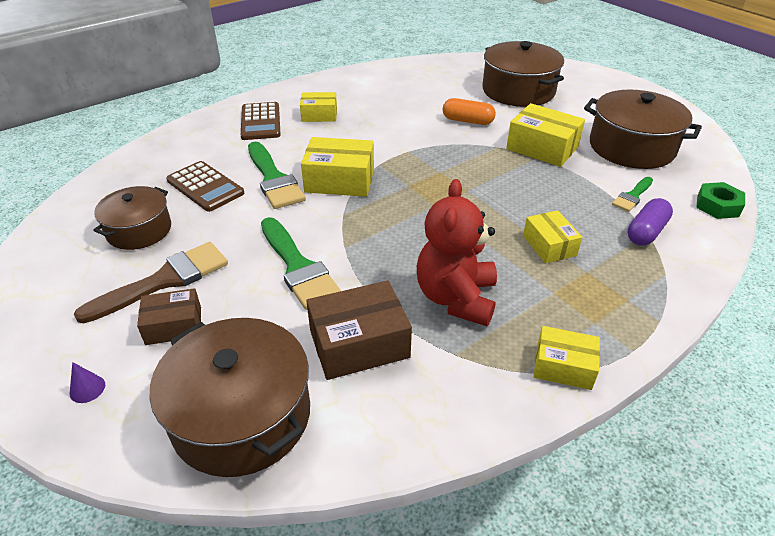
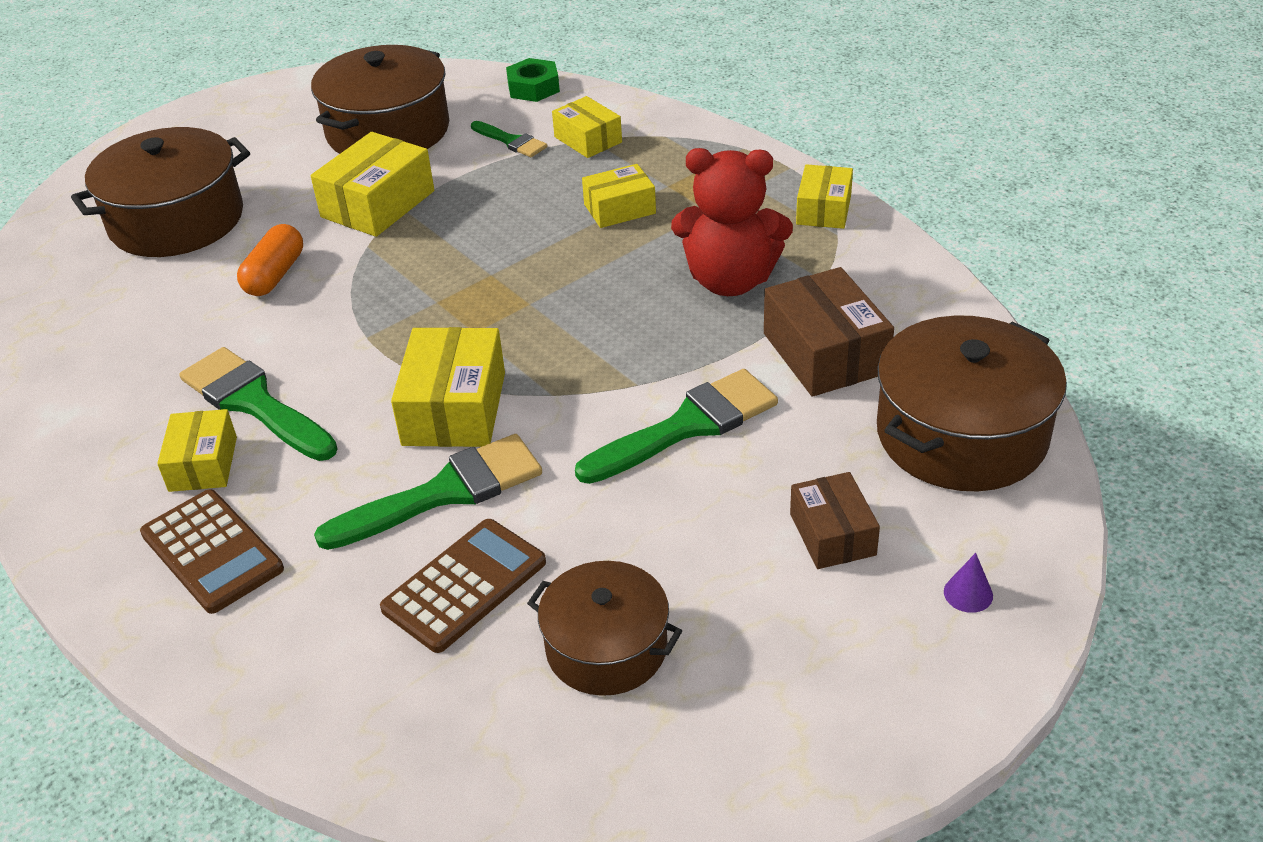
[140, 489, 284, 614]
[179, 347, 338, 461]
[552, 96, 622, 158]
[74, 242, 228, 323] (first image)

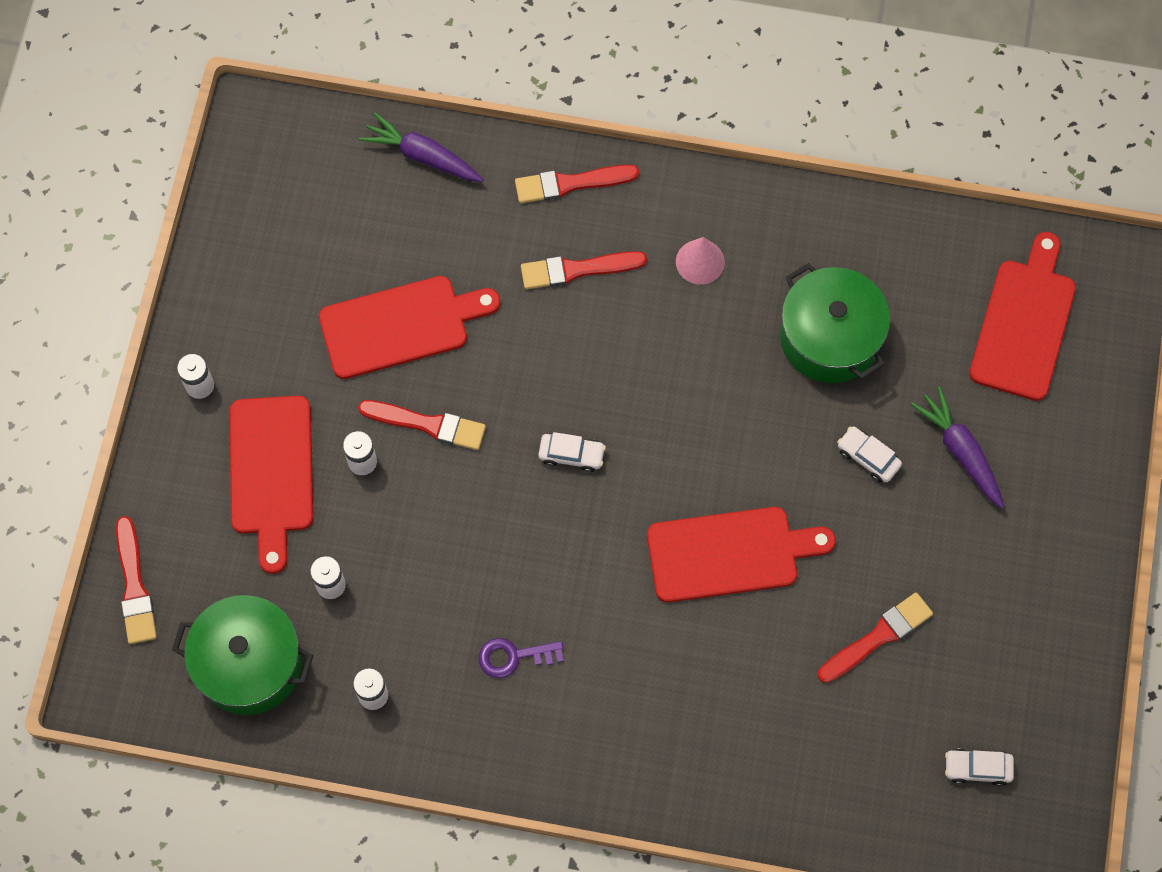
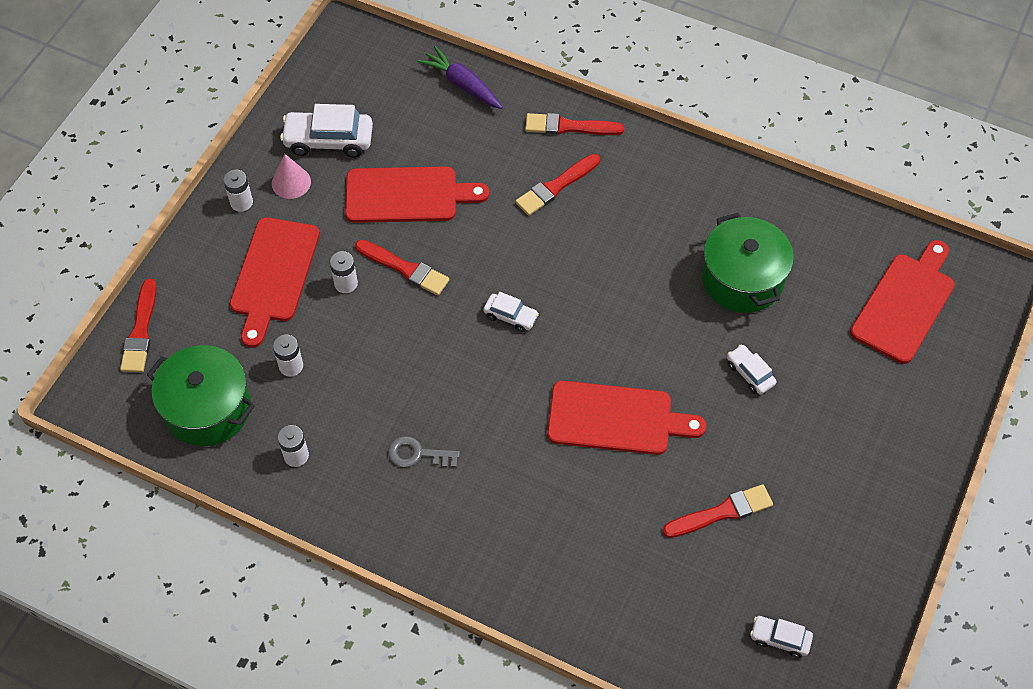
[272, 154, 311, 199]
[280, 104, 373, 158]
[388, 436, 460, 467]
[515, 154, 600, 216]
[911, 386, 1004, 509] (first image)

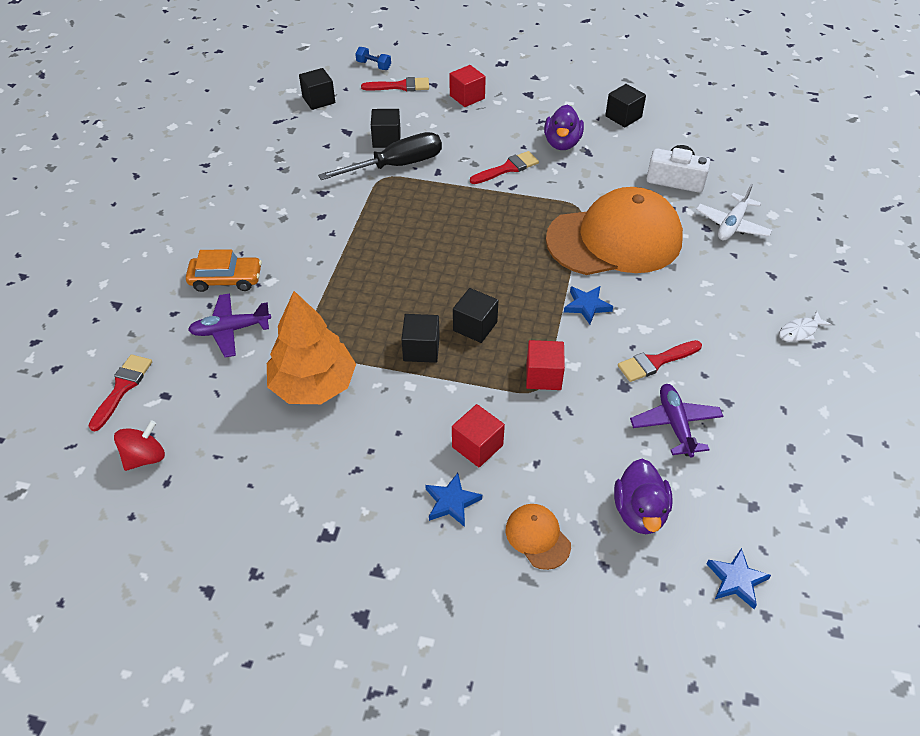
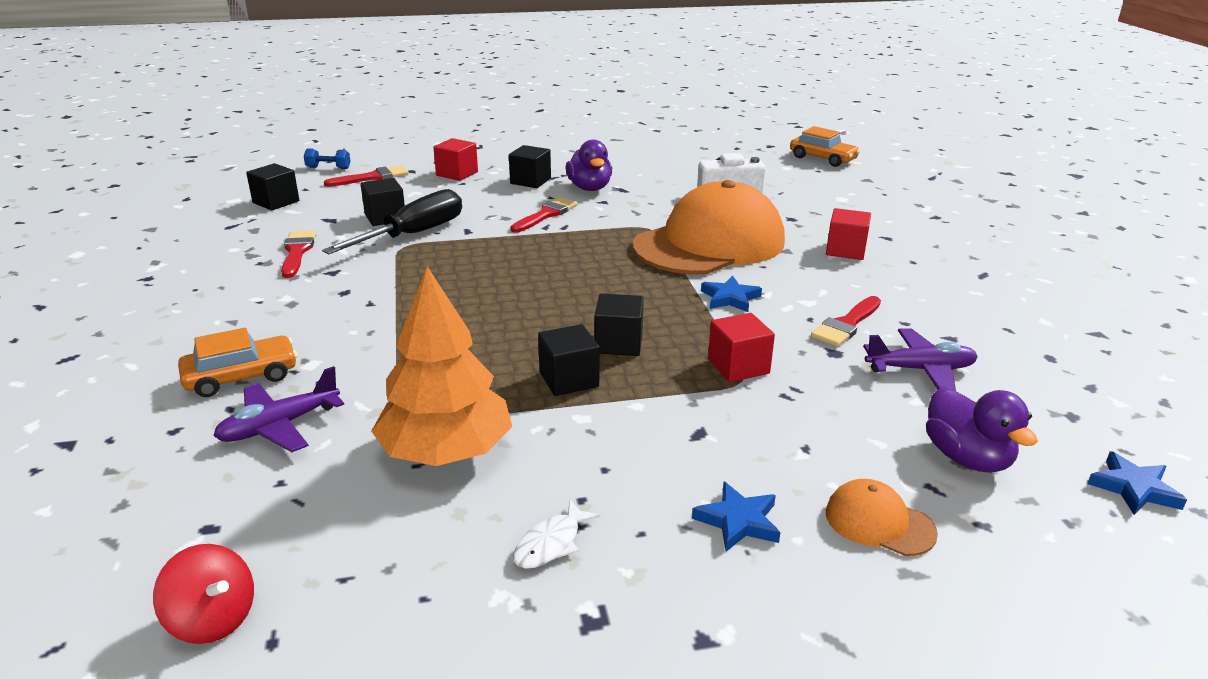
[153, 544, 254, 644]
[281, 230, 316, 278]
[509, 145, 551, 188]
[513, 500, 600, 569]
[790, 126, 860, 167]
[826, 208, 871, 260]
[863, 328, 978, 391]
[696, 184, 772, 241] (first image)

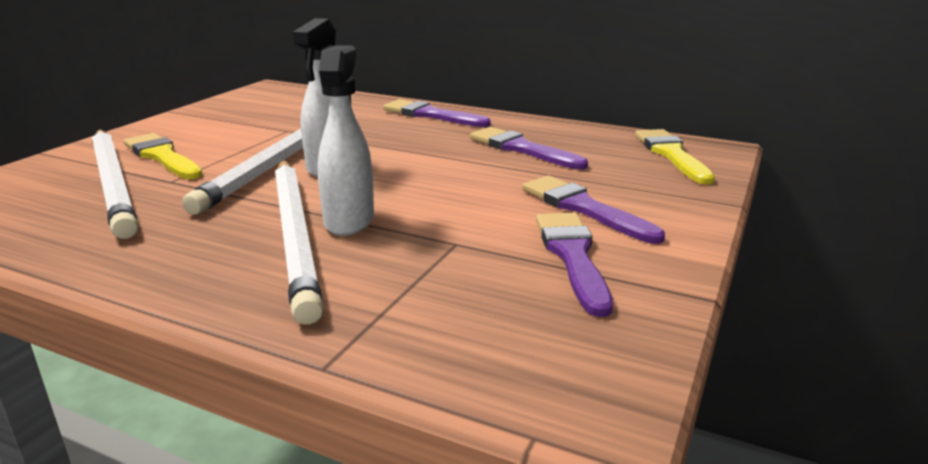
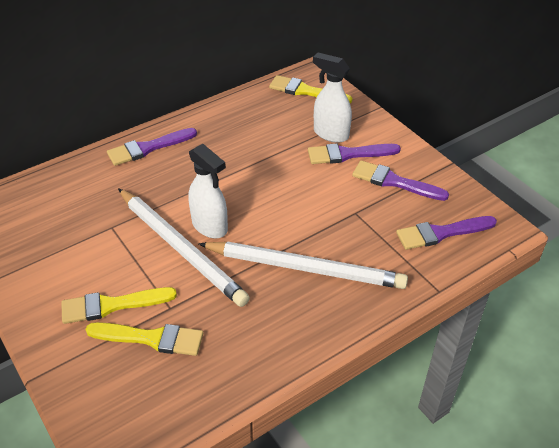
[85, 322, 203, 356]
[313, 53, 352, 143]
[396, 216, 497, 250]

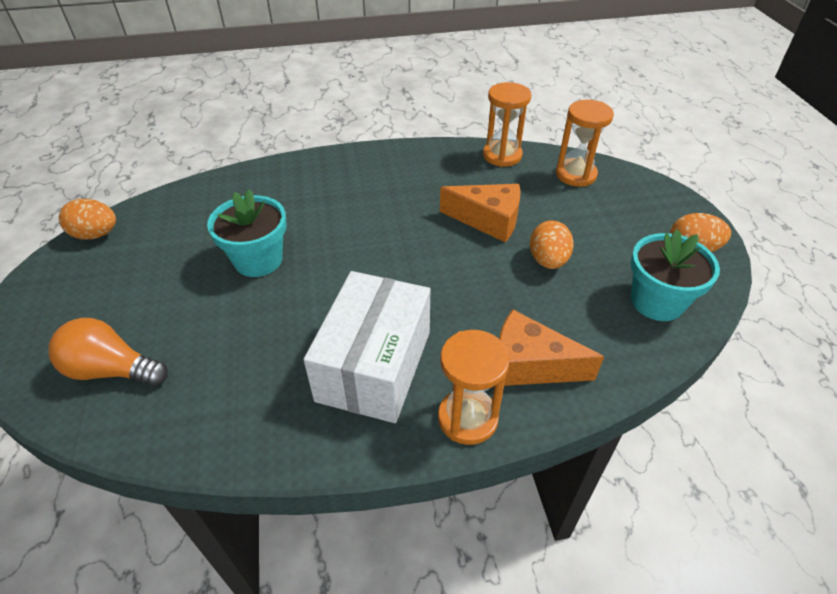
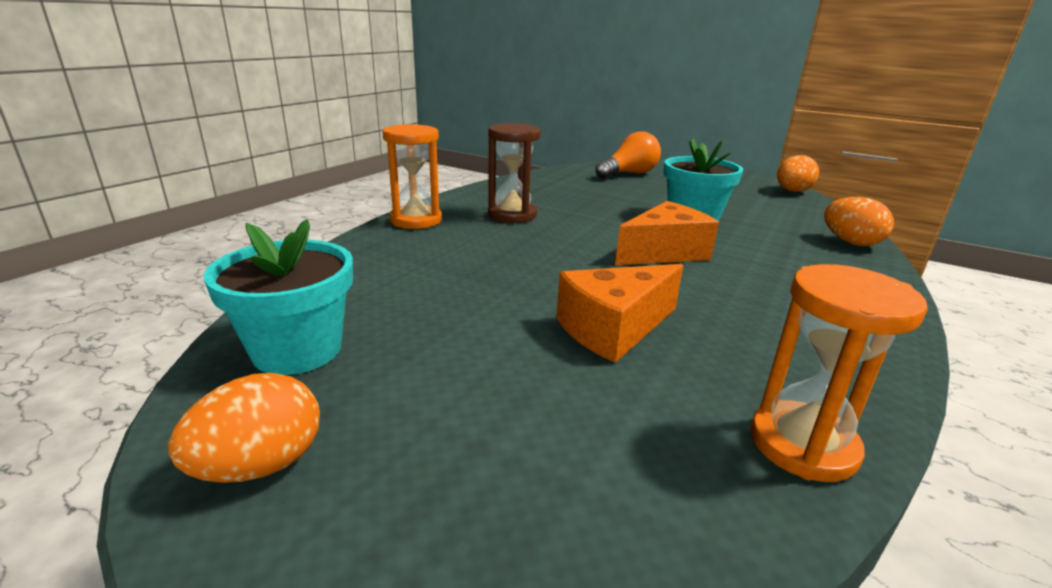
[488, 123, 541, 223]
[615, 201, 719, 265]
[824, 197, 894, 246]
[556, 100, 614, 187] (first image)

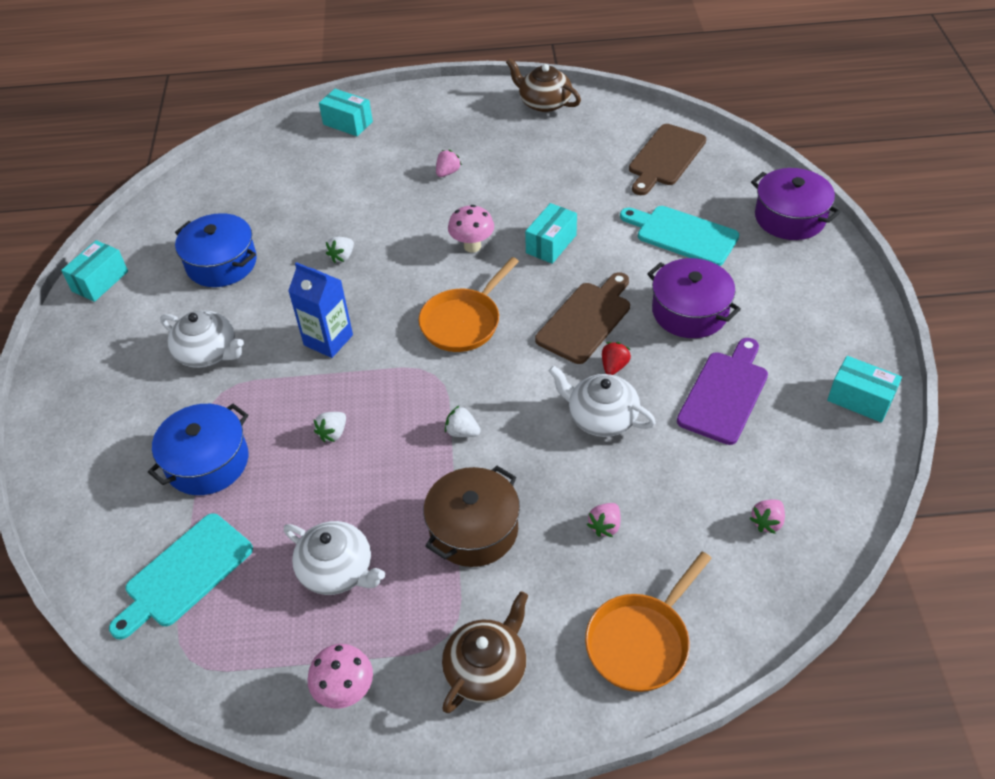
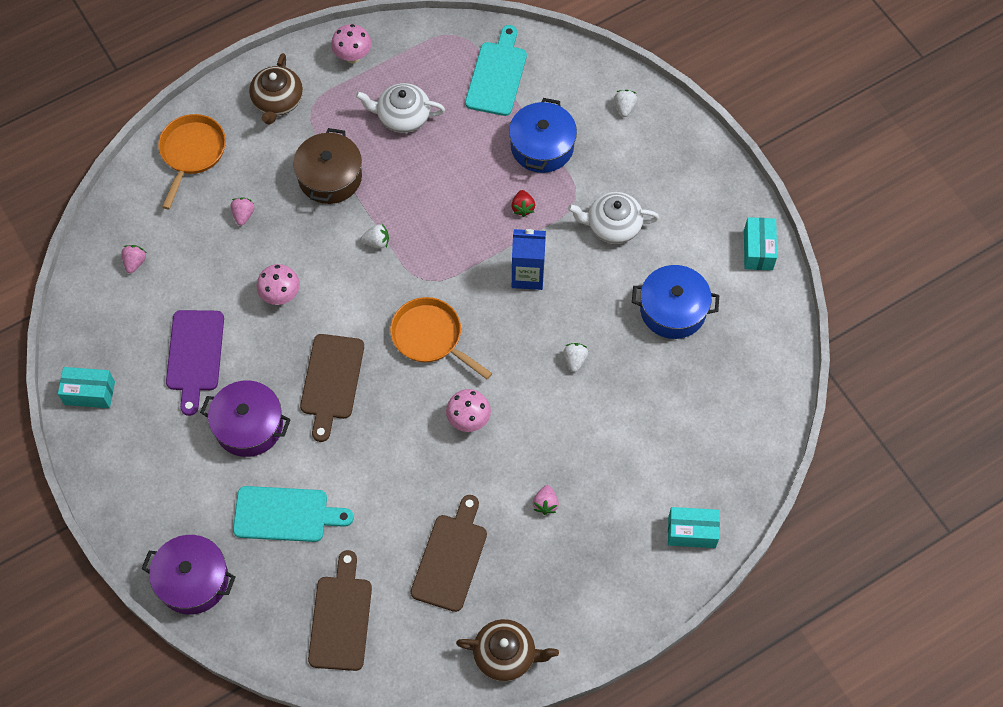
[257, 264, 300, 305]
[390, 297, 492, 379]
[411, 495, 487, 612]
[511, 190, 535, 217]
[614, 90, 637, 117]
[525, 203, 577, 264] (first image)

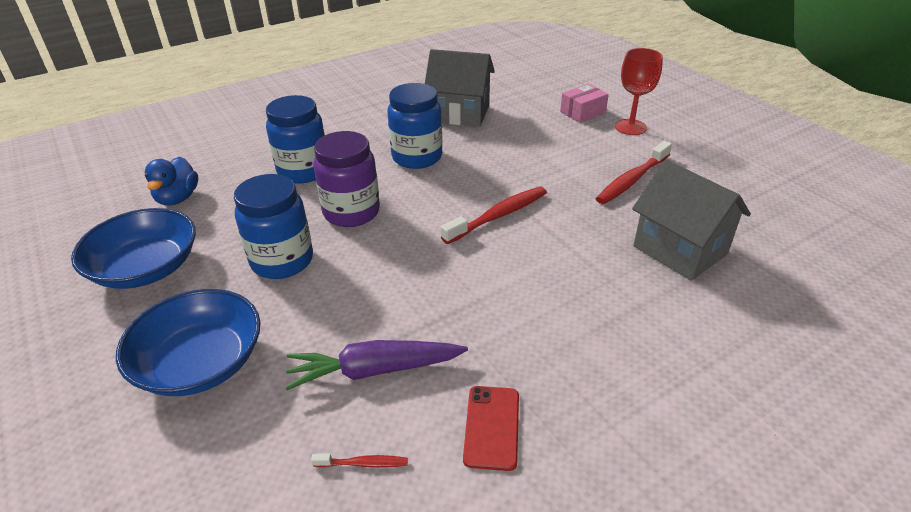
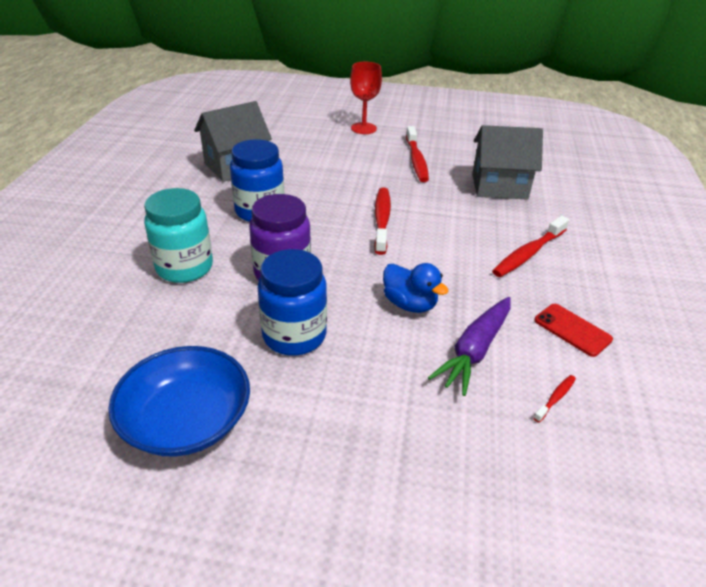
[144, 188, 213, 283]
[383, 263, 449, 313]
[492, 216, 569, 277]
[116, 289, 261, 396] (first image)
[560, 84, 609, 123] (first image)

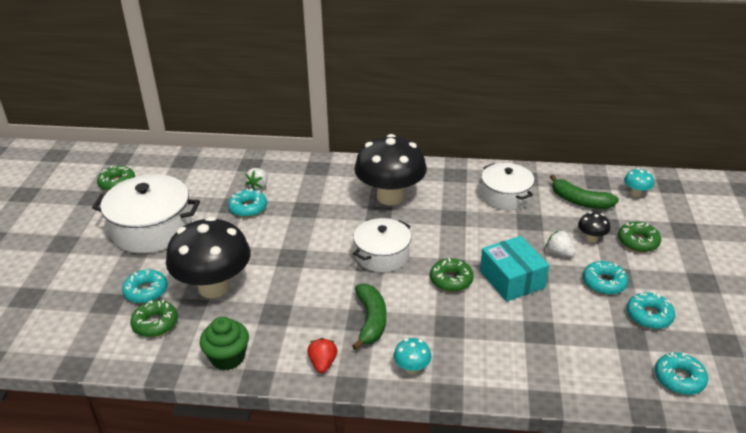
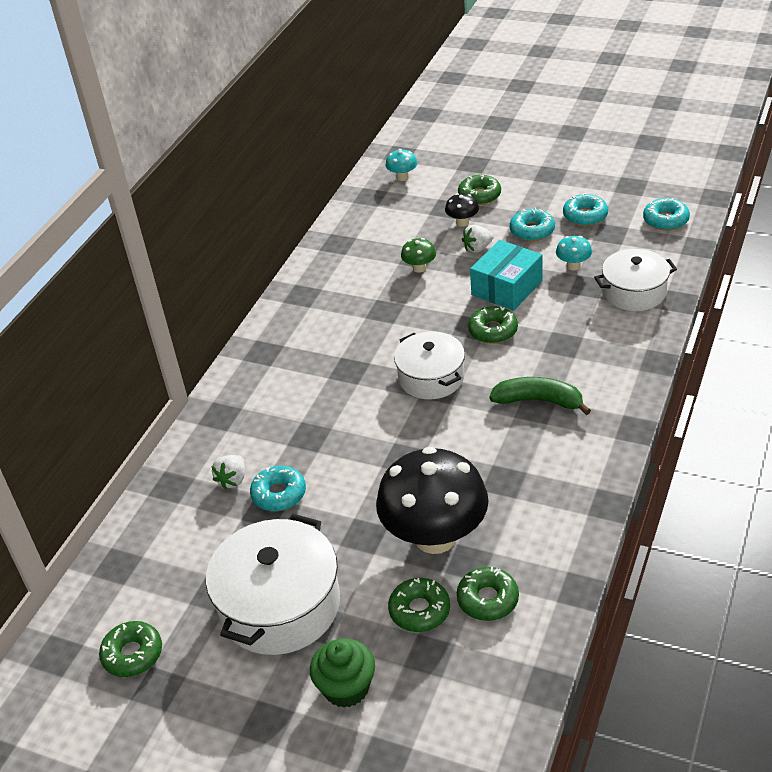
[212, 455, 245, 490]
[310, 638, 375, 708]
[388, 578, 450, 632]
[401, 238, 436, 273]
[470, 240, 542, 311]
[556, 236, 592, 270]
[594, 249, 677, 311]
[307, 338, 337, 374] (first image)
[354, 134, 427, 205] (first image)
[550, 174, 619, 209] (first image)

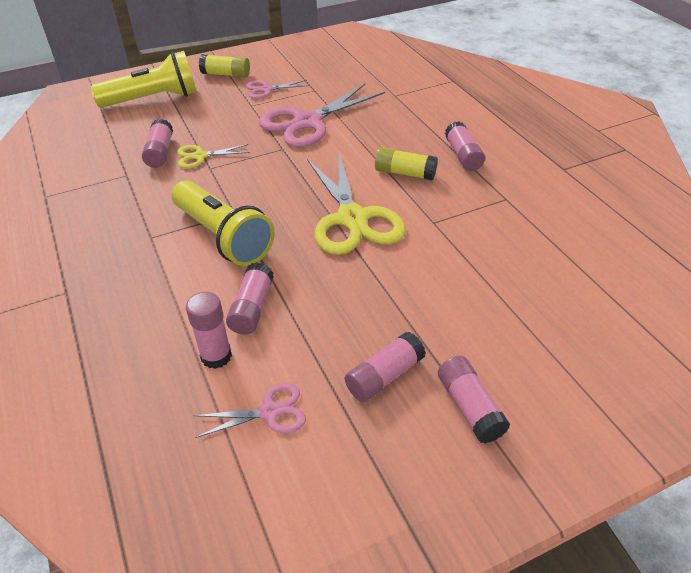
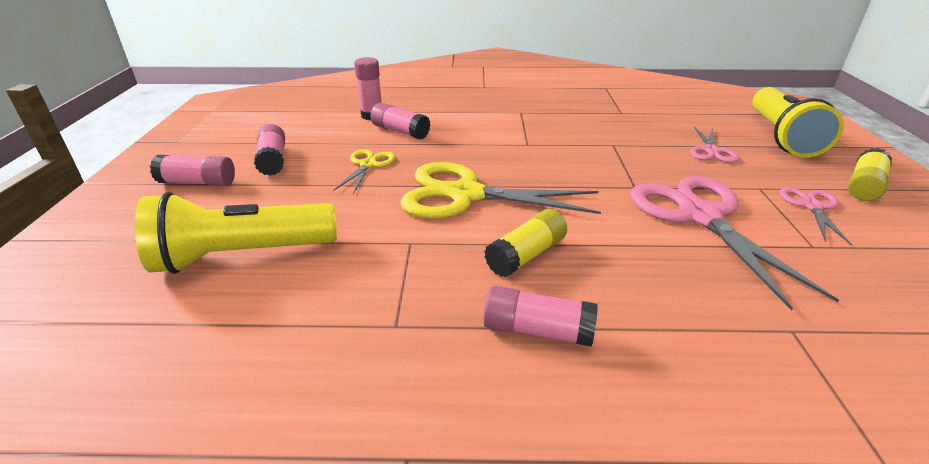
[135, 192, 337, 274]
[333, 149, 396, 194]
[690, 127, 739, 163]
[142, 119, 173, 168] (first image)

